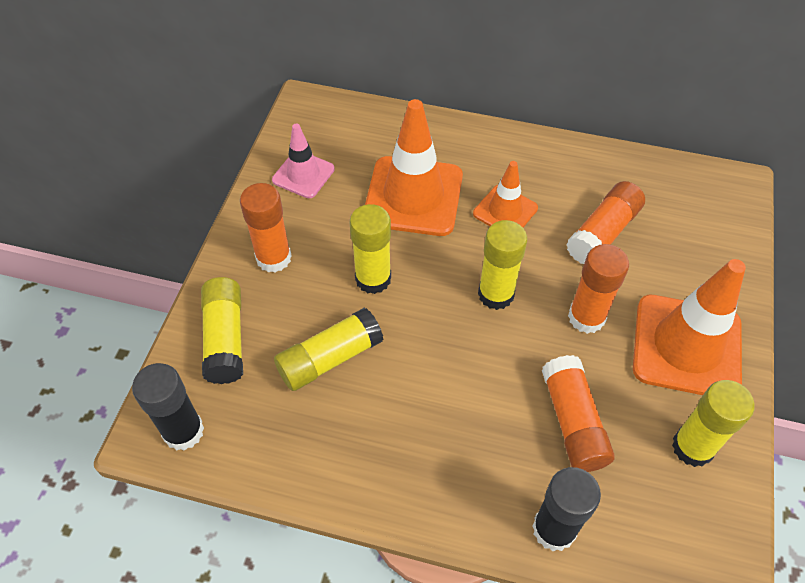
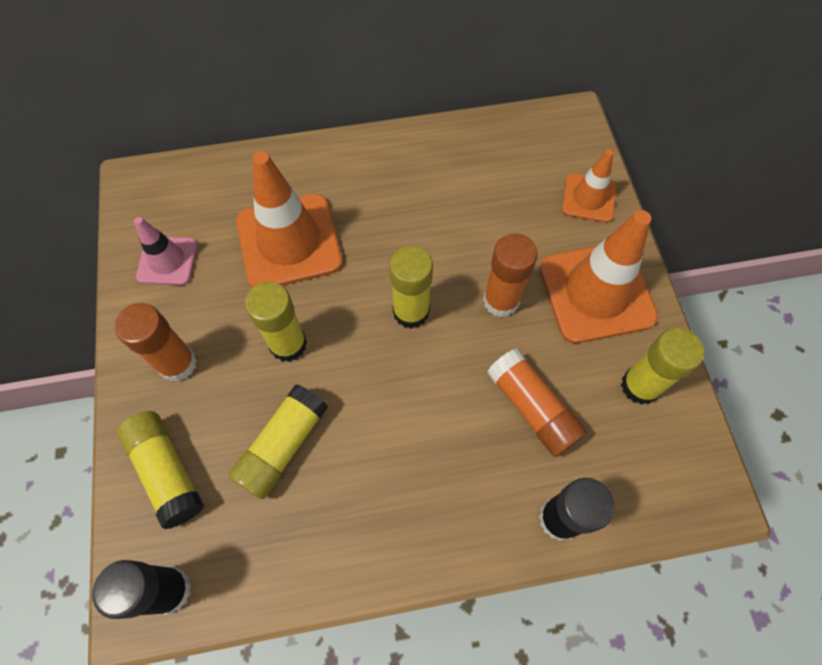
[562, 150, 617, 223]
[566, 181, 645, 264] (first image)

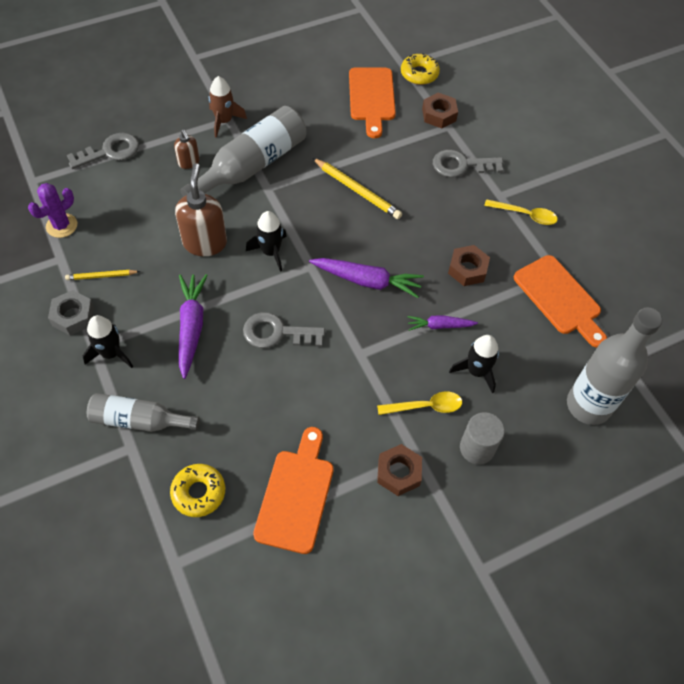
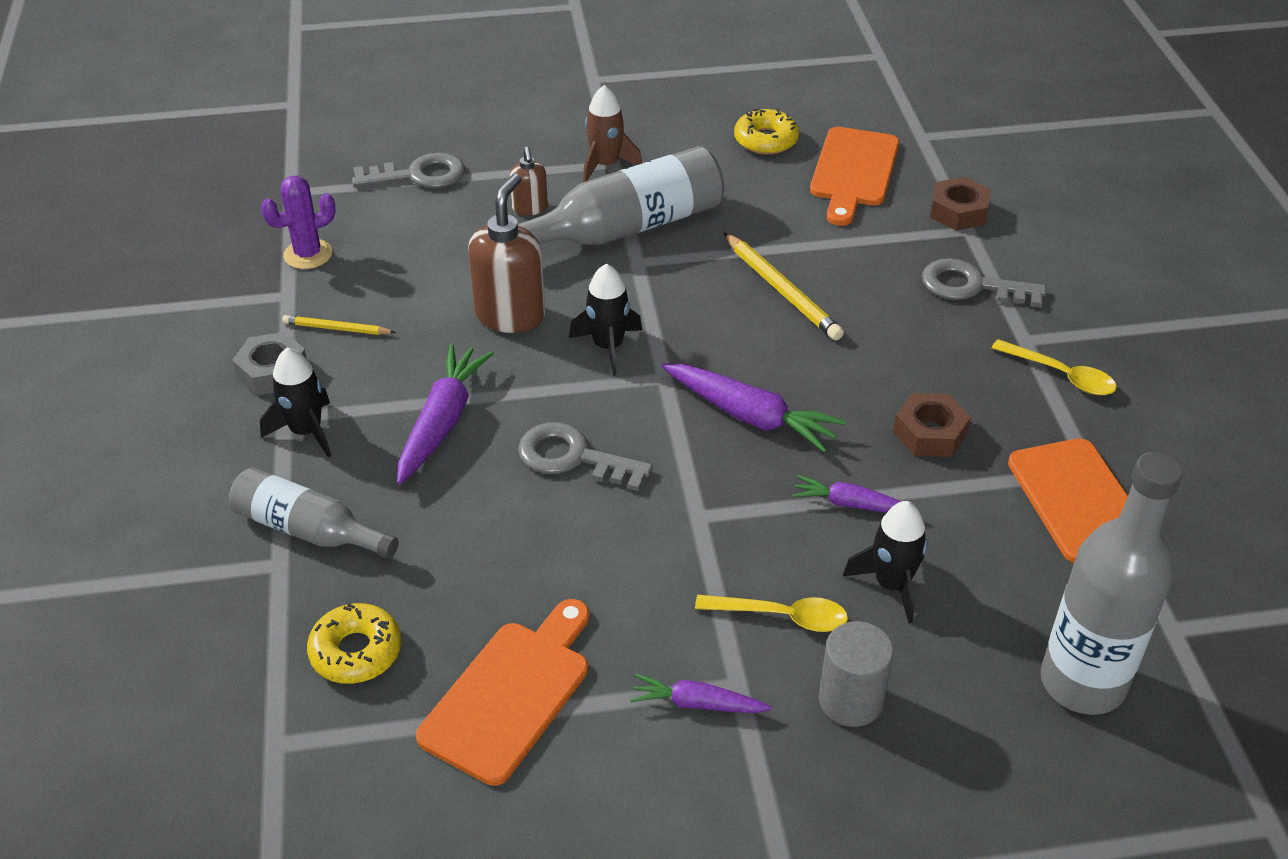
[630, 674, 772, 713]
[734, 108, 799, 154]

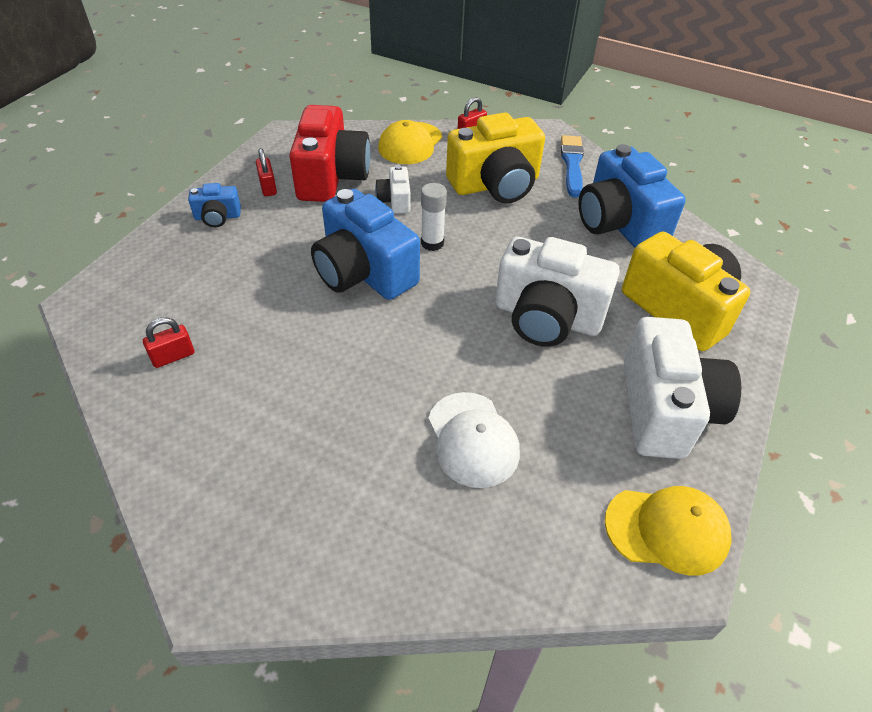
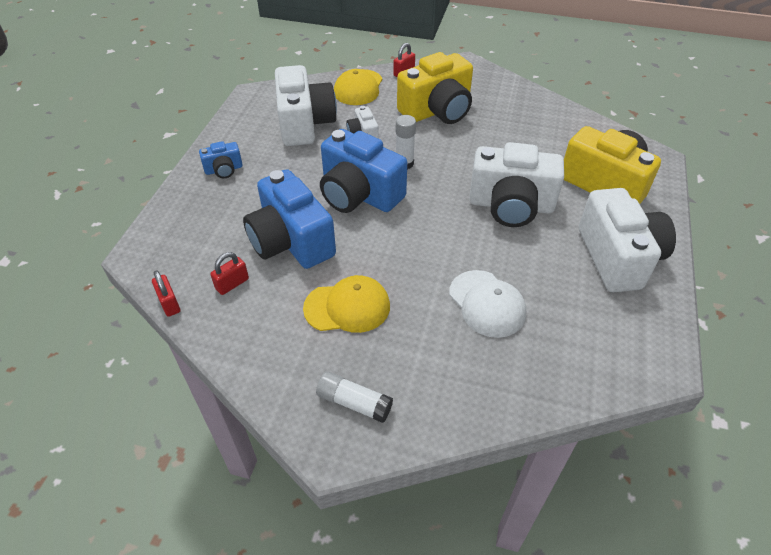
[152, 270, 180, 317]
[243, 169, 336, 269]
[275, 65, 337, 146]
[303, 275, 390, 333]
[316, 371, 393, 423]
[561, 135, 584, 198] (first image)

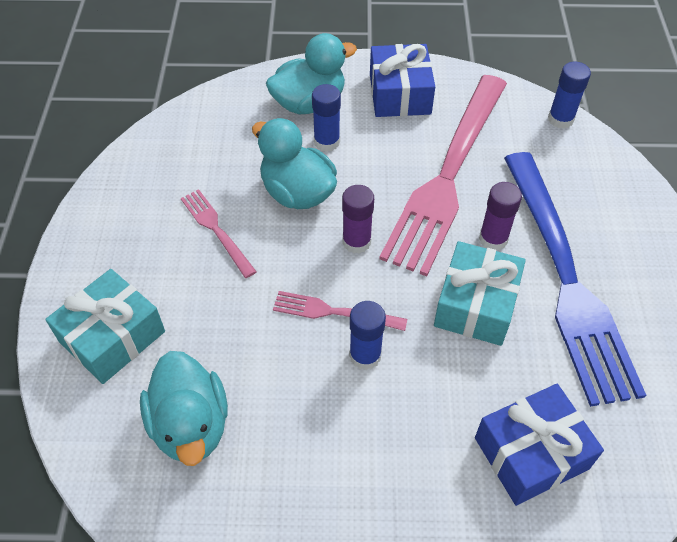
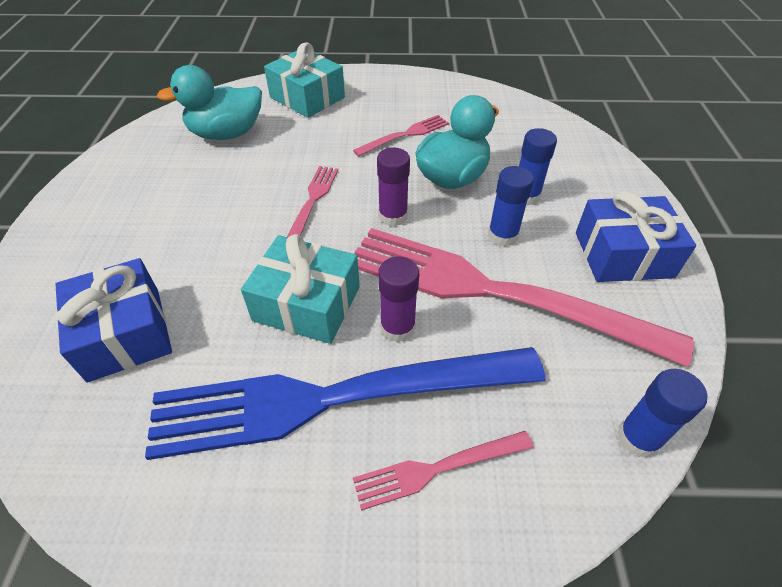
[353, 431, 533, 511]
[488, 166, 534, 247]
[266, 33, 357, 114] (first image)

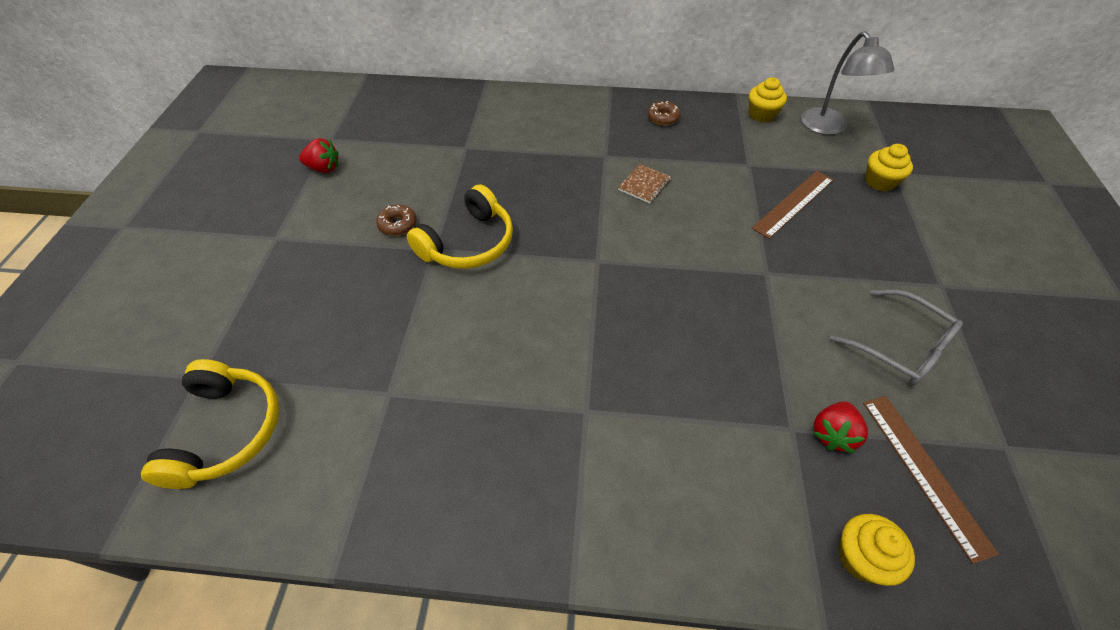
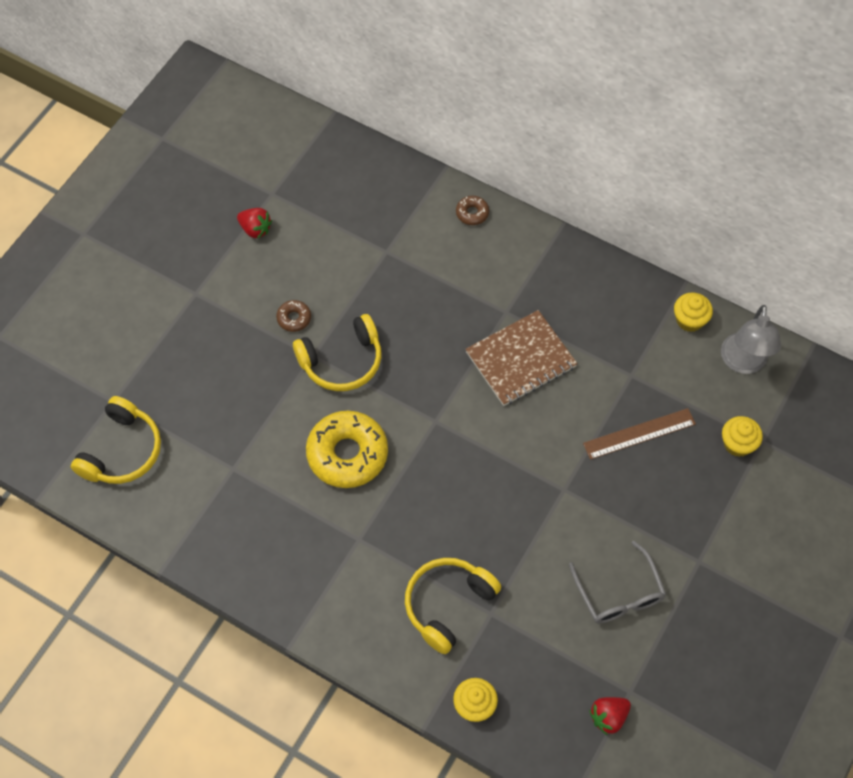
[306, 411, 388, 488]
[405, 558, 501, 654]
[456, 196, 489, 225]
[465, 310, 578, 406]
[589, 697, 631, 735]
[863, 396, 999, 564] (first image)

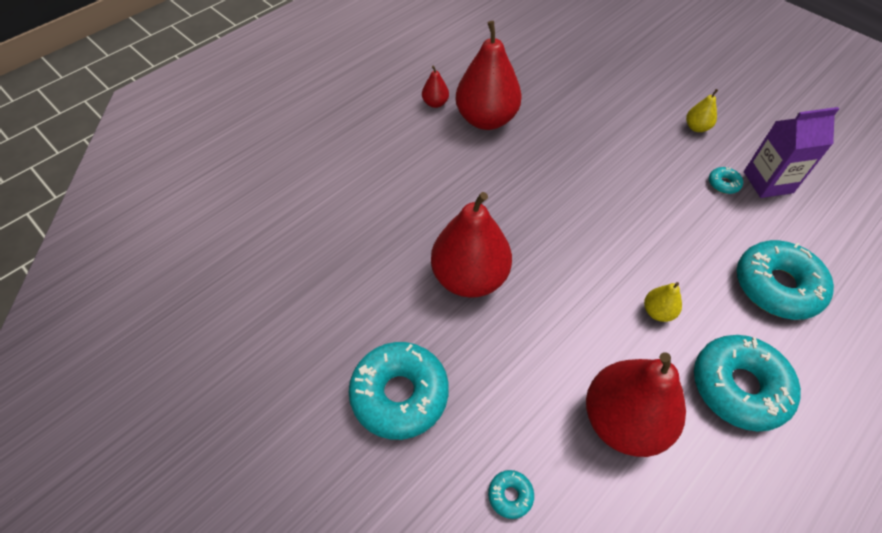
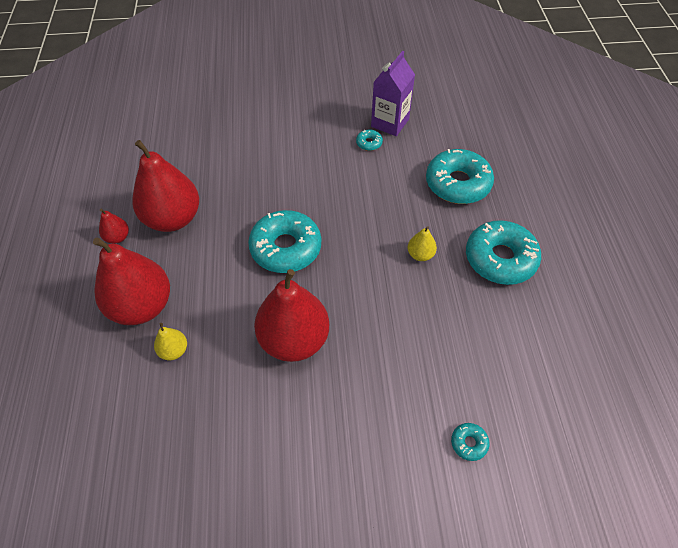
[93, 237, 170, 325]
[154, 323, 187, 360]
[248, 210, 321, 273]

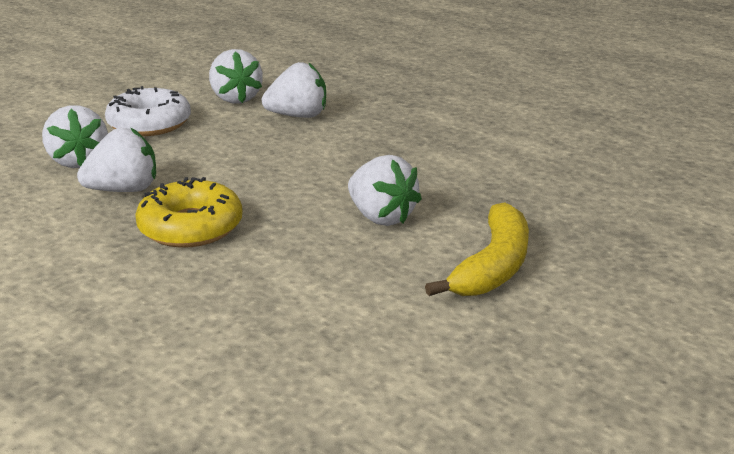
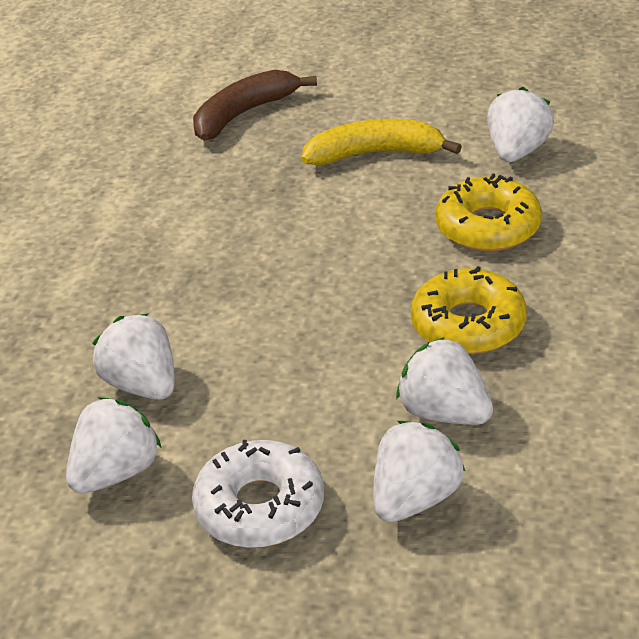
[193, 70, 317, 141]
[435, 173, 542, 252]
[487, 87, 554, 162]

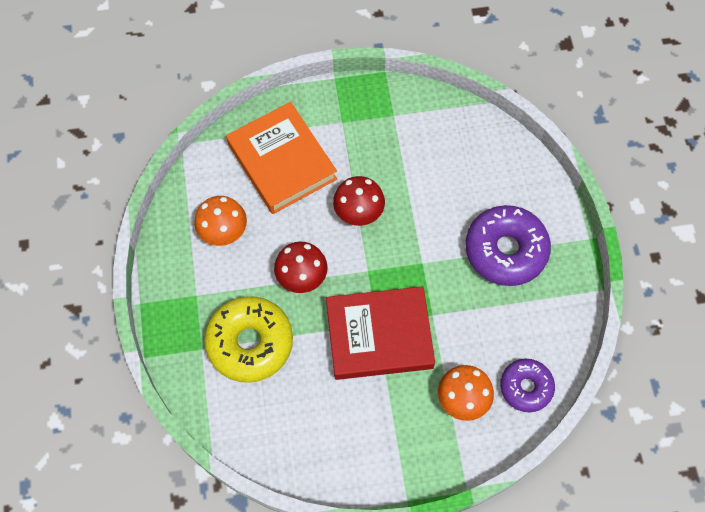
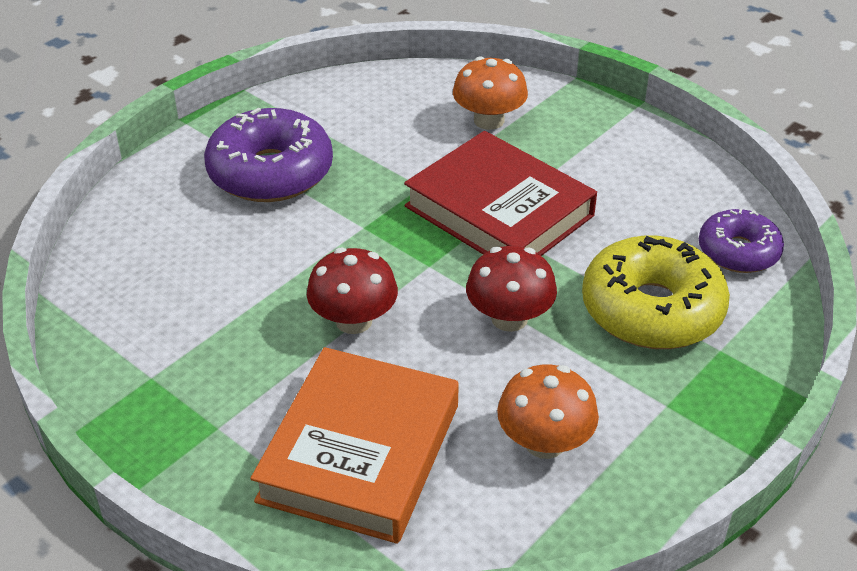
[699, 208, 784, 273]

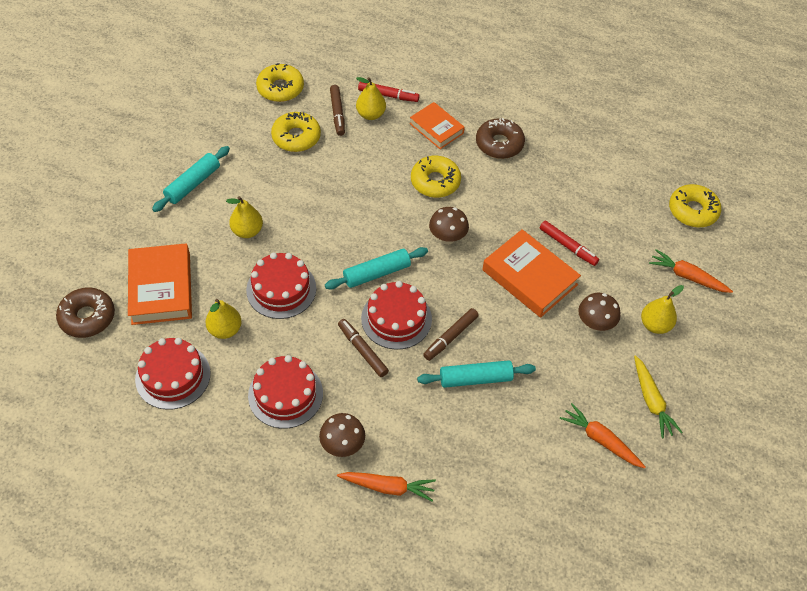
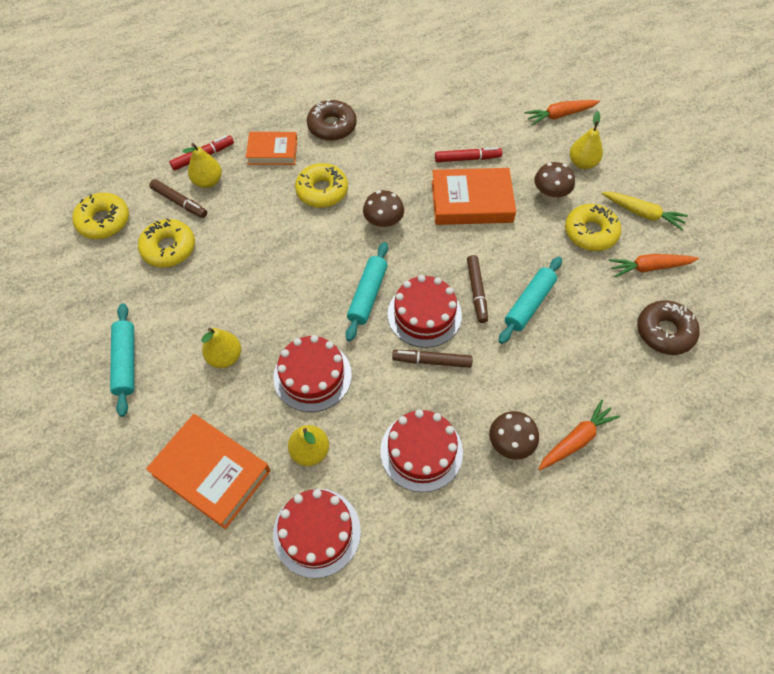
[565, 204, 621, 251]
[637, 300, 700, 355]

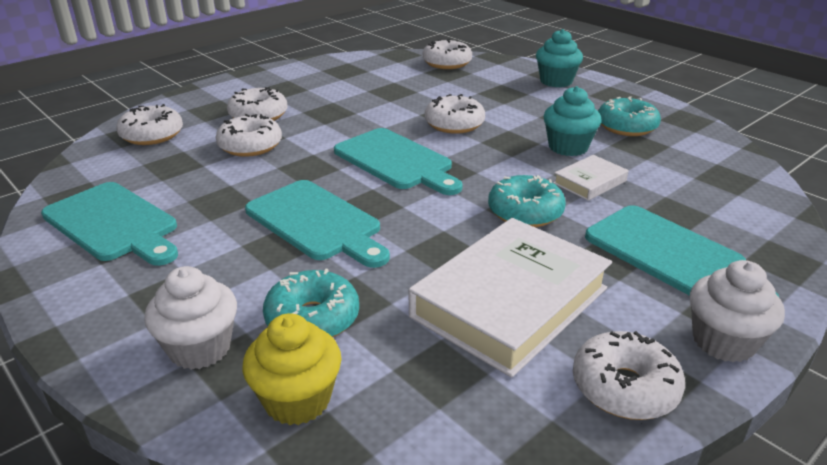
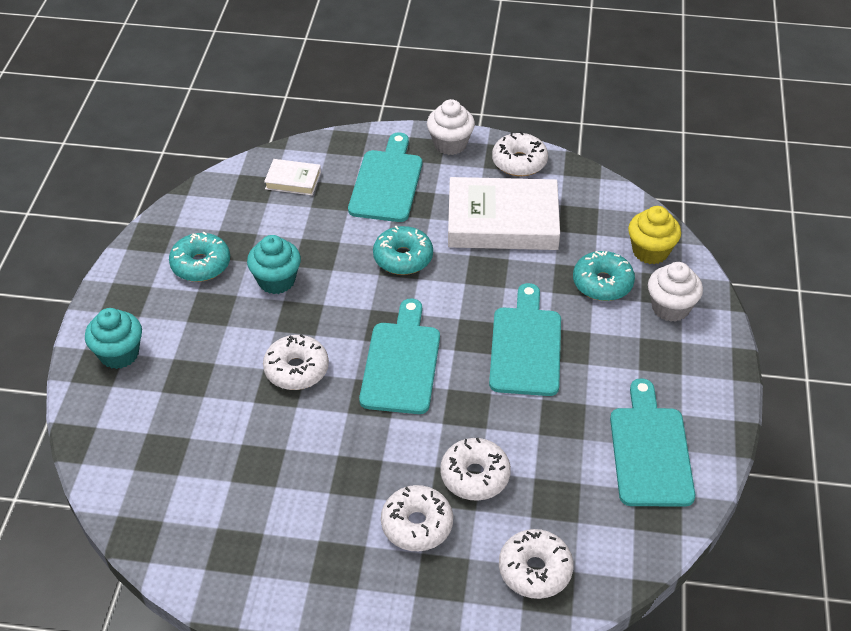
[264, 159, 321, 196]
[422, 39, 472, 69] (first image)

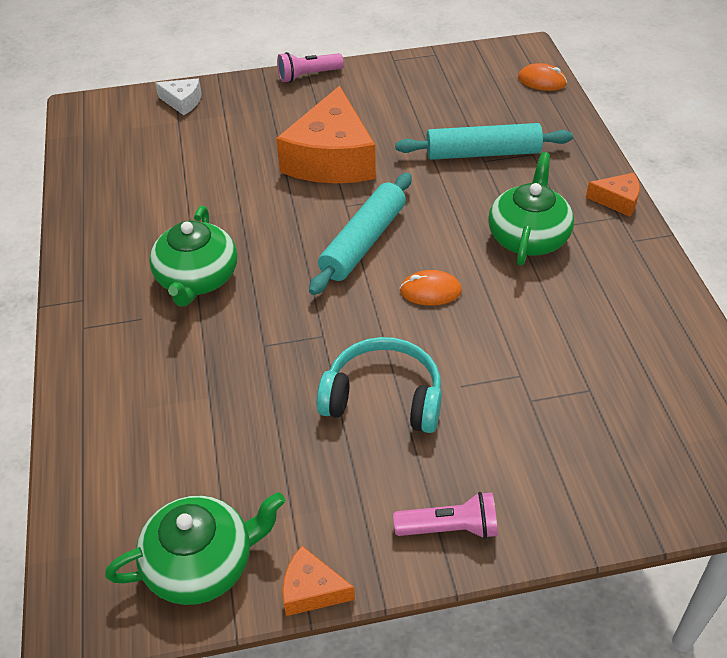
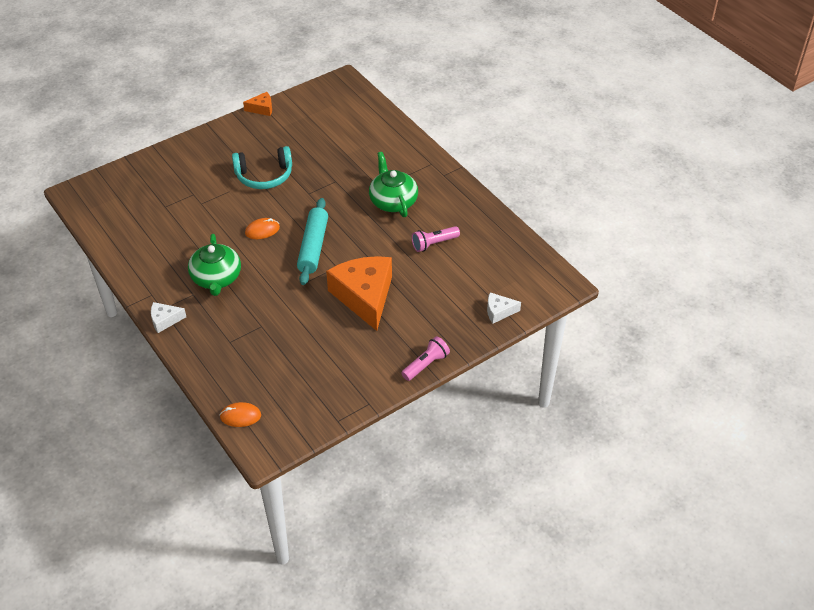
[151, 302, 186, 333]
[412, 226, 460, 252]
[105, 492, 285, 605] (first image)
[395, 123, 573, 160] (first image)

